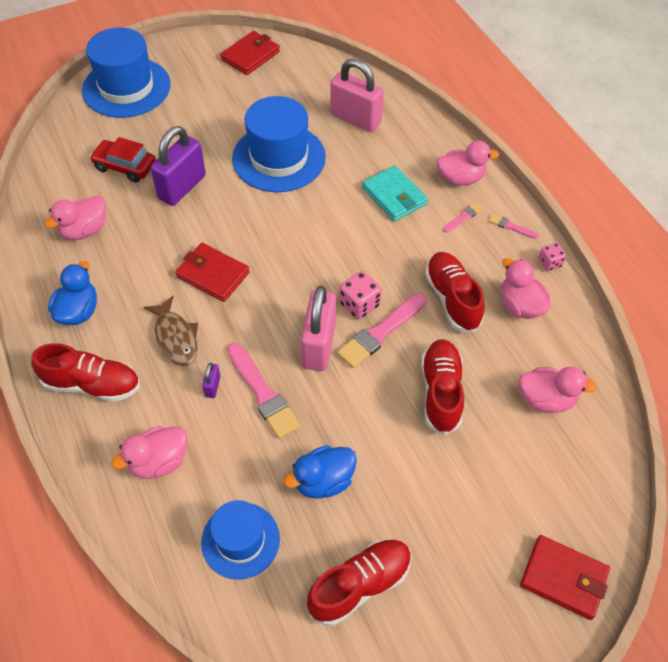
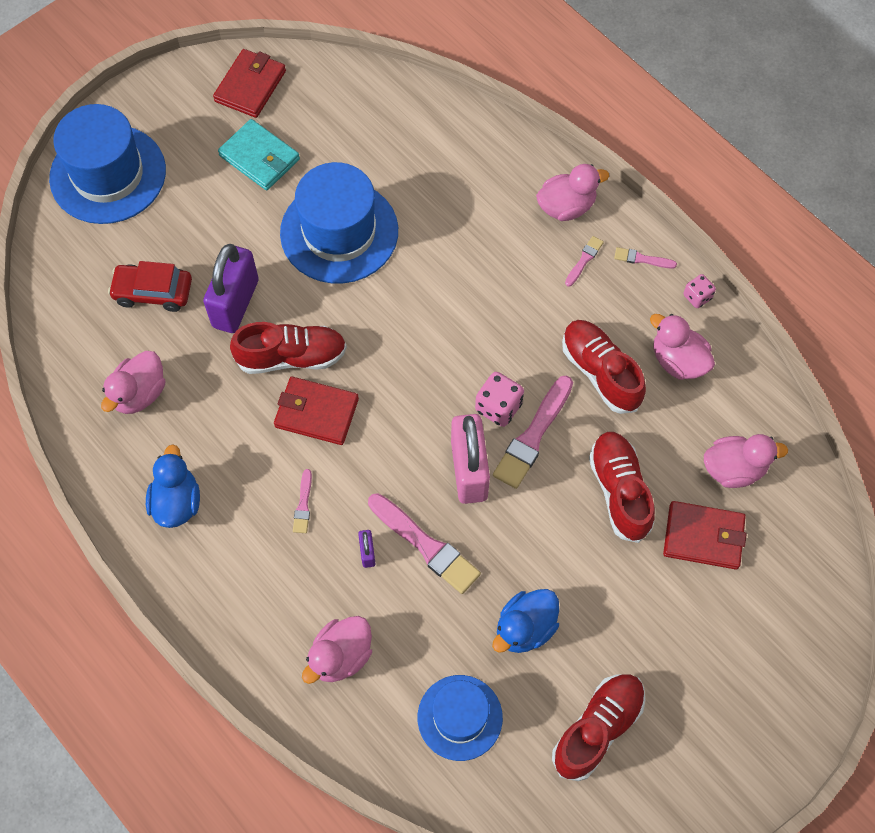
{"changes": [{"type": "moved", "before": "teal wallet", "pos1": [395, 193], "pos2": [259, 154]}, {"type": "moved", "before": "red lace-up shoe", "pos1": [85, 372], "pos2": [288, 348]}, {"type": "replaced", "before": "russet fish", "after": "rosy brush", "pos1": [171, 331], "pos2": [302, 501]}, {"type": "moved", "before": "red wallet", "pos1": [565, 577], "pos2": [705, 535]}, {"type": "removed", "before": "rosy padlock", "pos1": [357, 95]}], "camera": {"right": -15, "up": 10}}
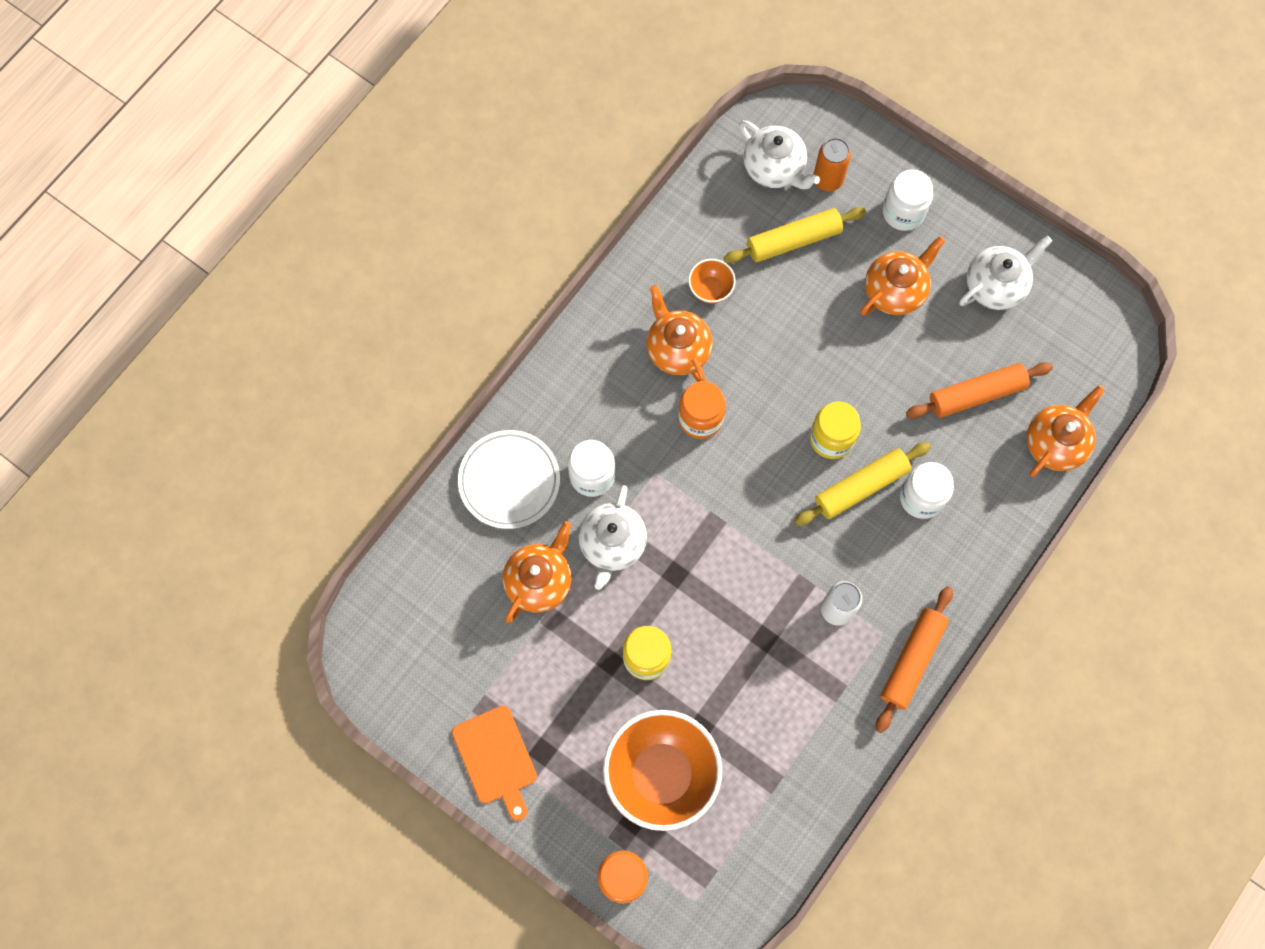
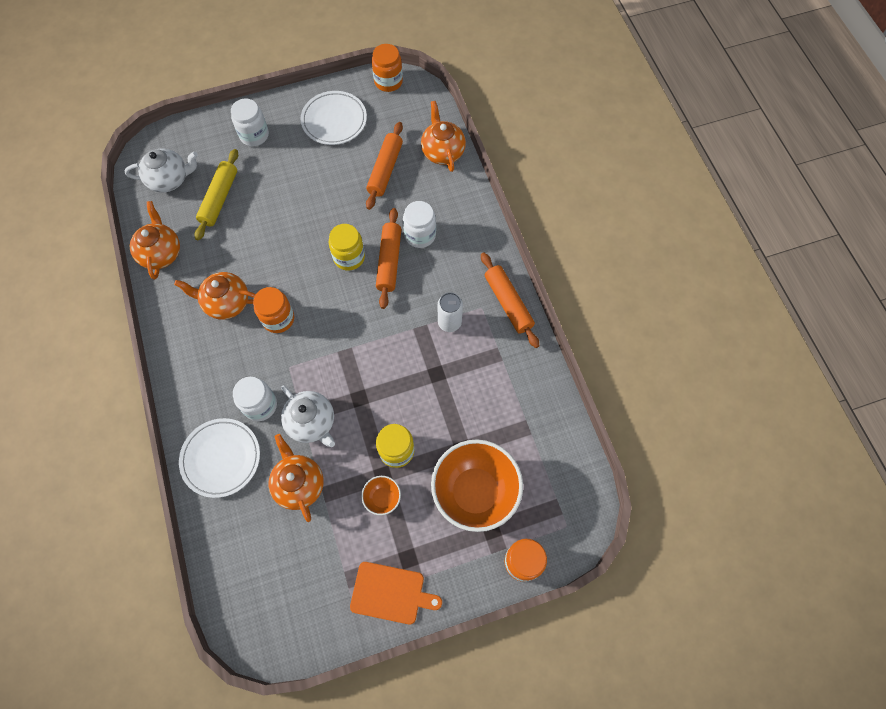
{"changes": [{"type": "moved", "before": "orange-coloured tea pot", "pos1": [903, 276], "pos2": [155, 240]}, {"type": "replaced", "before": "pure white tea pot", "after": "pure white plate", "pos1": [1005, 273], "pos2": [333, 118]}, {"type": "moved", "before": "orange-coloured bowl", "pos1": [712, 281], "pos2": [381, 495]}, {"type": "added", "after": "orange-coloured jar", "pos2": [387, 68]}, {"type": "recoloured", "before": "golden pastry roller", "after": "orange-coloured pastry roller", "pos1": [862, 484], "pos2": [388, 258]}, {"type": "removed", "before": "orange-coloured can", "pos1": [832, 164]}], "camera": {"right": -55, "up": -5}}
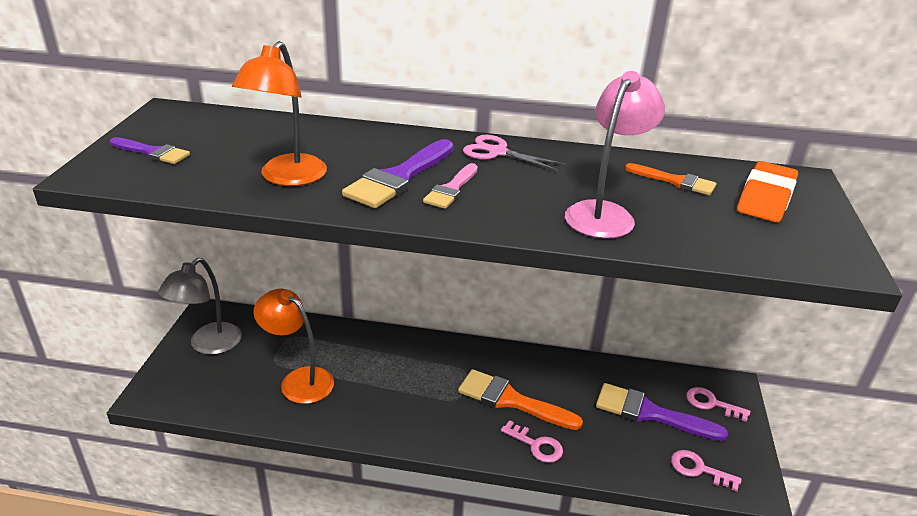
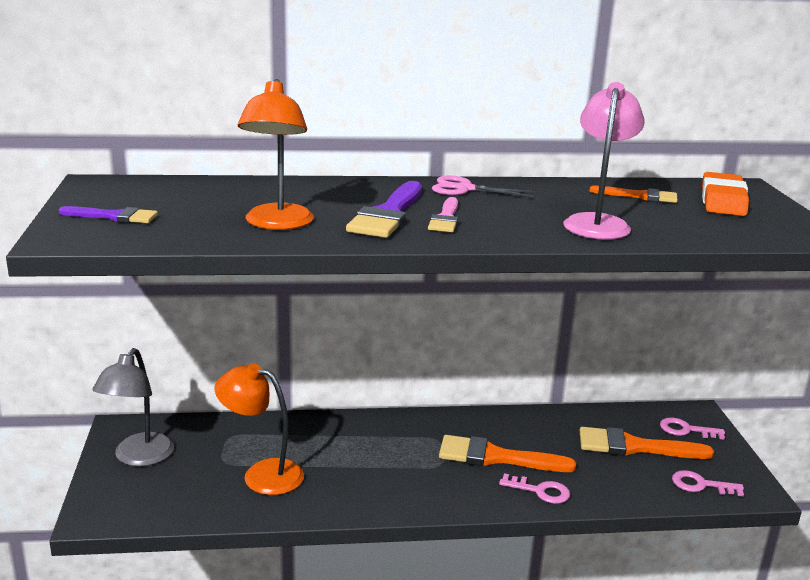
{"changes": [{"type": "recoloured", "before": "royal purple brush", "after": "orange-coloured brush", "pos1": [662, 412], "pos2": [647, 443]}], "camera": {"right": -15, "up": -10}}
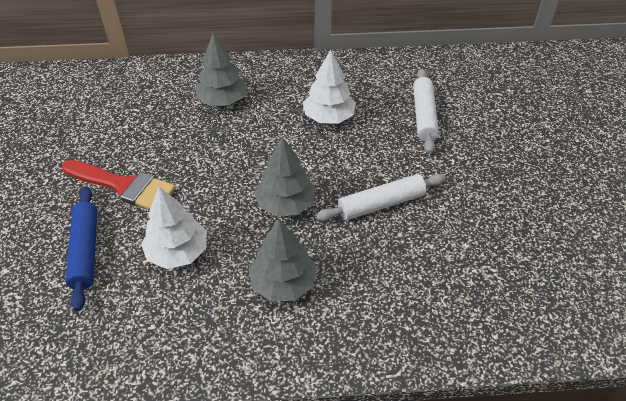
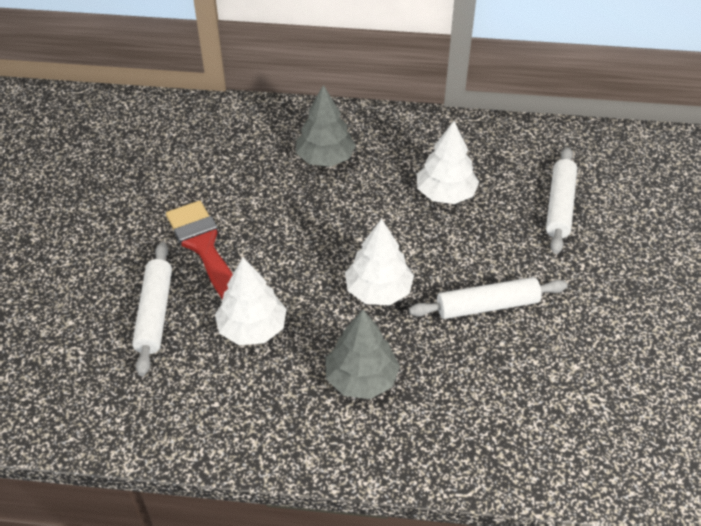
{"changes": [{"type": "recoloured", "before": "blue pastry roller", "after": "pure white pastry roller", "pos1": [81, 249], "pos2": [152, 309]}, {"type": "turned", "before": "red brush", "pos1": [119, 185], "pos2": [199, 249], "turn": -150}, {"type": "recoloured", "before": "grey toy tree", "after": "pure white toy tree", "pos1": [284, 176], "pos2": [379, 261]}], "camera": {"right": 10, "up": 0}}
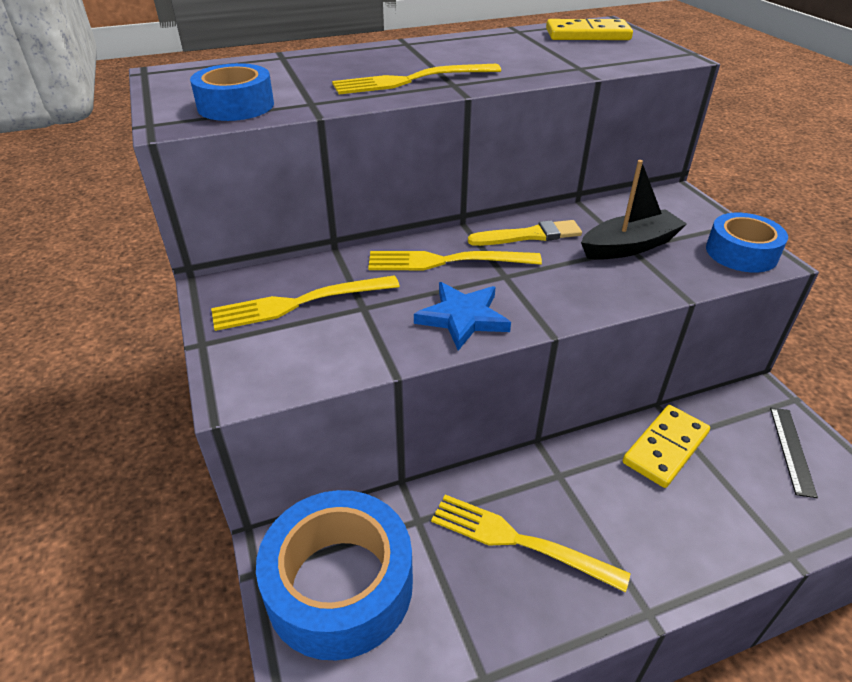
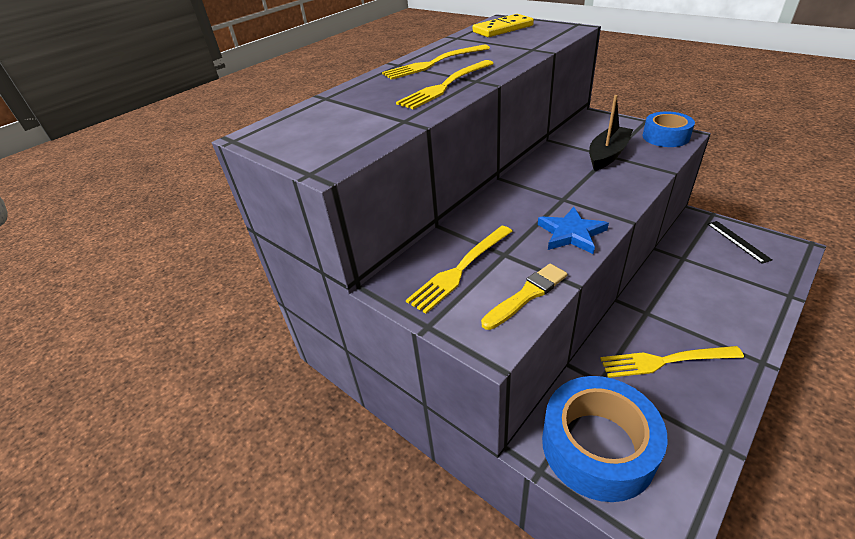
{"changes": [{"type": "moved", "before": "golden fork", "pos1": [455, 260], "pos2": [436, 62]}, {"type": "moved", "before": "golden brush", "pos1": [525, 233], "pos2": [524, 297]}, {"type": "removed", "before": "blue sticky tape", "pos1": [232, 92]}, {"type": "removed", "before": "golden domino piece", "pos1": [666, 446]}], "camera": {"right": -25, "up": 0}}
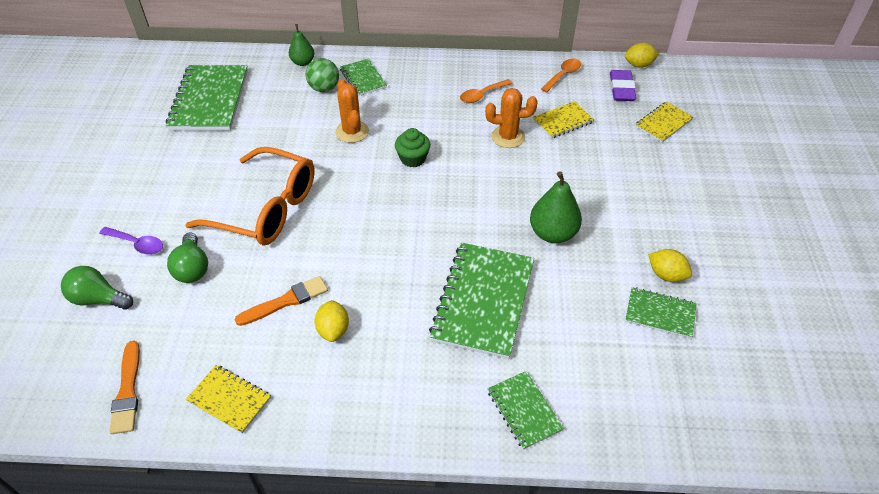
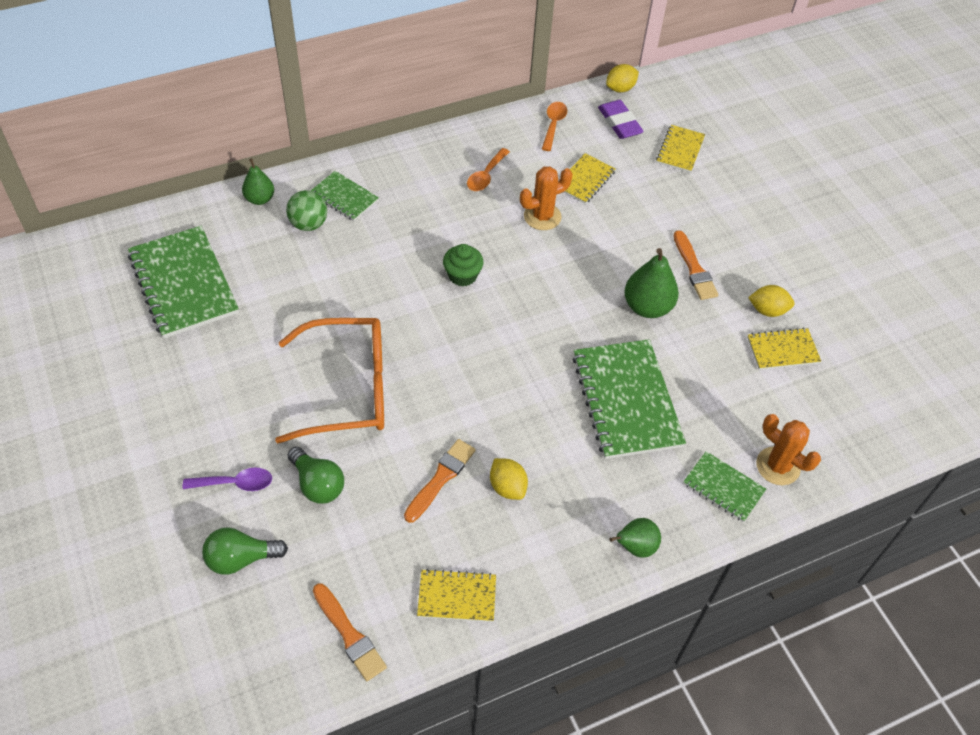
{"changes": [{"type": "added", "after": "leaf-green toy pear", "pos2": [635, 538]}, {"type": "added", "after": "orange-coloured brush", "pos2": [695, 265]}, {"type": "recoloured", "before": "leaf-green exercise book", "after": "golden exercise book", "pos1": [661, 312], "pos2": [784, 349]}, {"type": "moved", "before": "orange-coloured prickly plant", "pos1": [352, 111], "pos2": [788, 449]}], "camera": {"right": -30, "up": 5}}
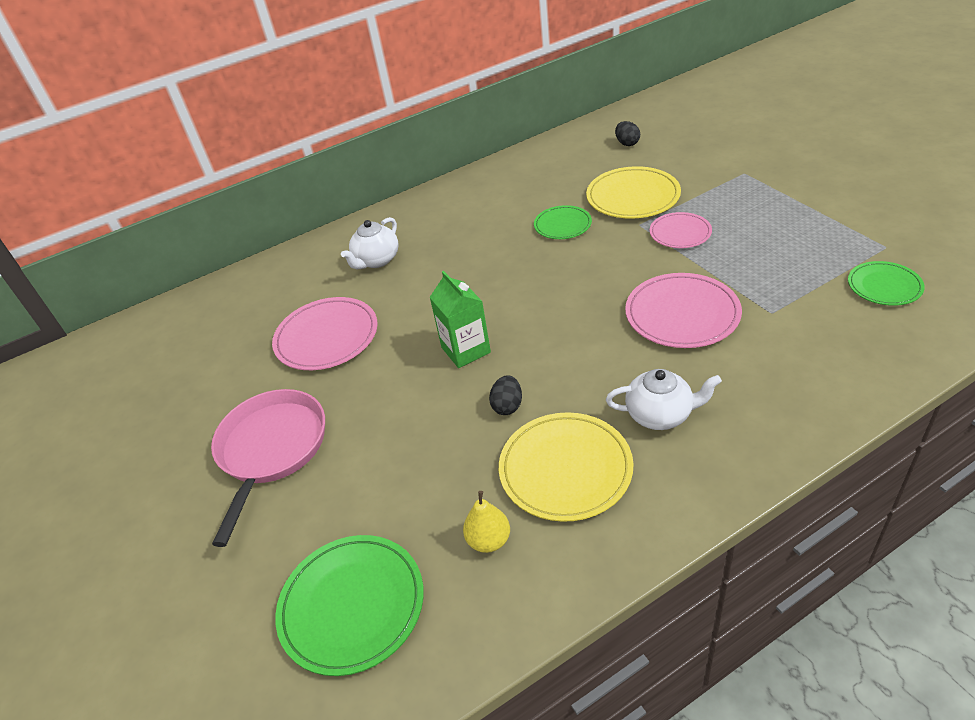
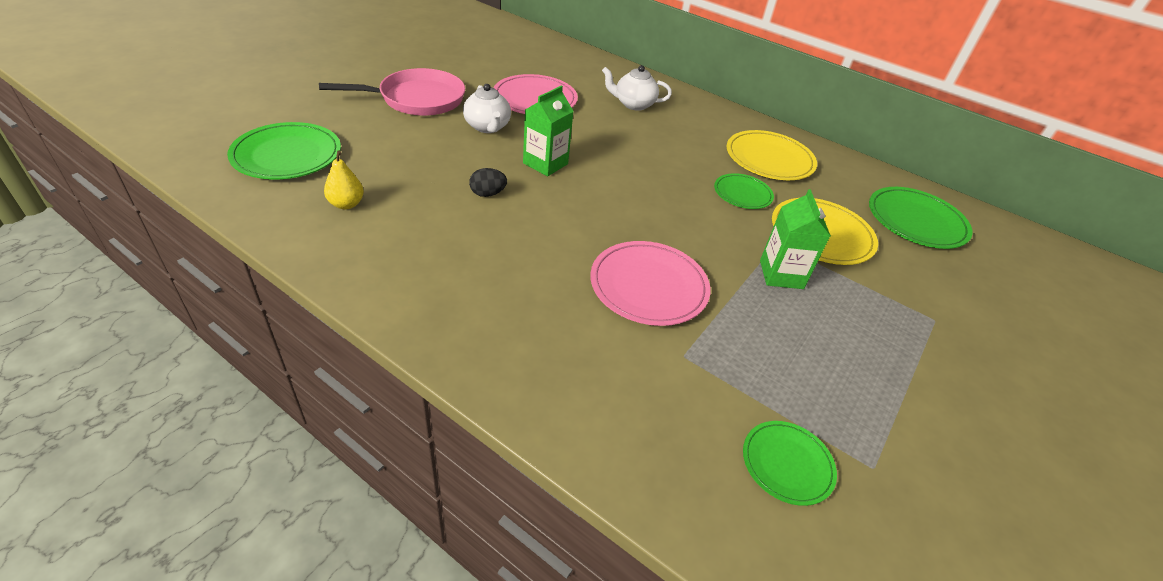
{"changes": [{"type": "moved", "before": "pure white tea pot", "pos1": [664, 399], "pos2": [487, 108]}, {"type": "moved", "before": "golden plate", "pos1": [566, 467], "pos2": [772, 155]}, {"type": "replaced", "before": "rosy plate", "after": "leaf-green milk carton", "pos1": [681, 230], "pos2": [795, 239]}, {"type": "replaced", "before": "ebony egg shape", "after": "leaf-green plate", "pos1": [627, 133], "pos2": [920, 218]}], "camera": {"right": 55, "up": 0}}
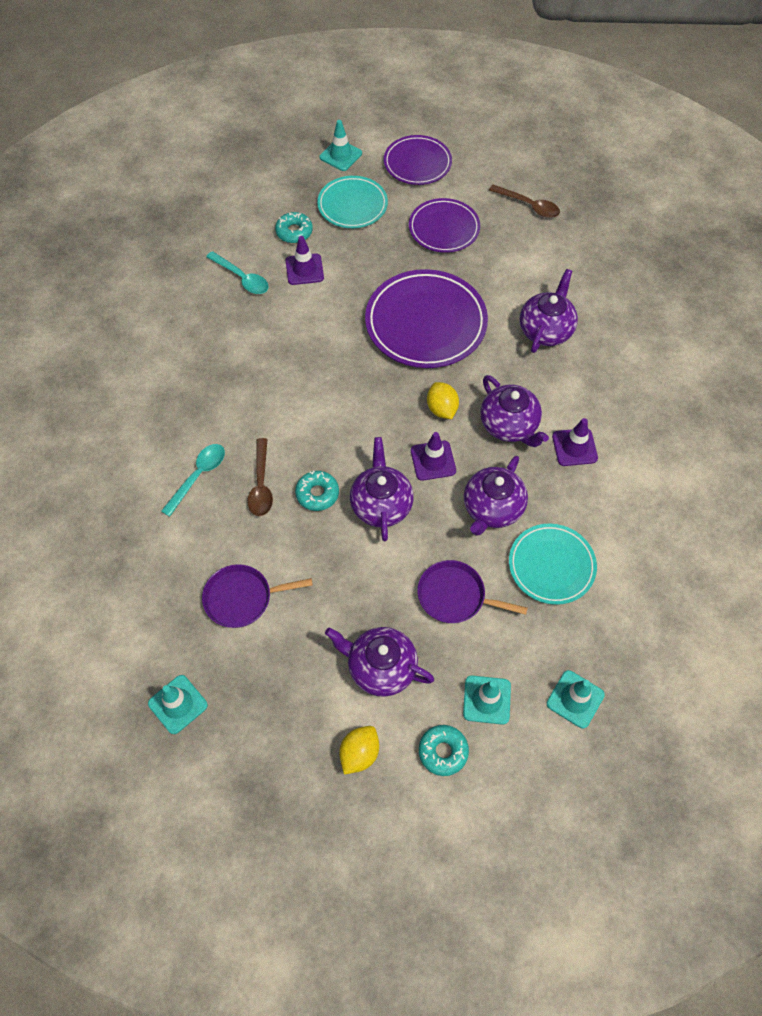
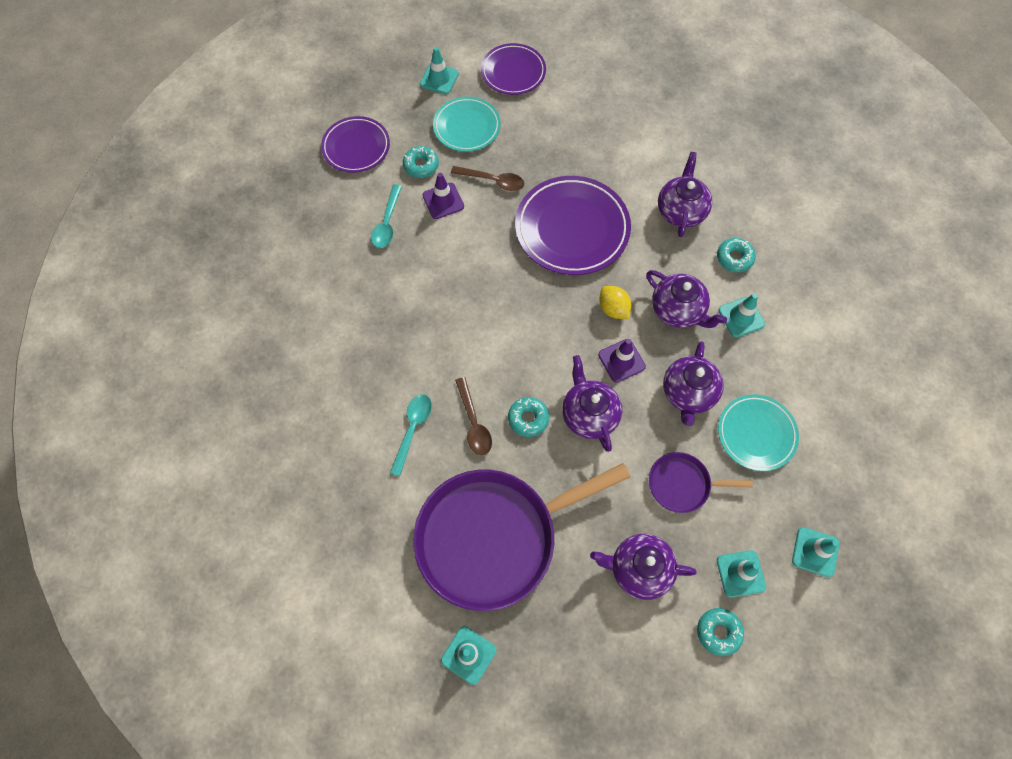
{"changes": [{"type": "moved", "before": "royal purple plate", "pos1": [444, 225], "pos2": [355, 144]}, {"type": "turned", "before": "teal spoon", "pos1": [237, 272], "pos2": [386, 216], "turn": 75}, {"type": "resized", "before": "royal purple frying pan", "pos1": [257, 596], "pos2": [521, 537], "scale": 2.17}, {"type": "moved", "before": "russet spoon", "pos1": [524, 201], "pos2": [487, 178]}, {"type": "added", "after": "teal donut", "pos2": [736, 255]}, {"type": "recoloured", "before": "royal purple safety cone", "after": "teal safety cone", "pos1": [575, 442], "pos2": [741, 315]}, {"type": "removed", "before": "golden toy lemon", "pos1": [359, 750]}], "camera": {"right": -15, "up": 5}}
